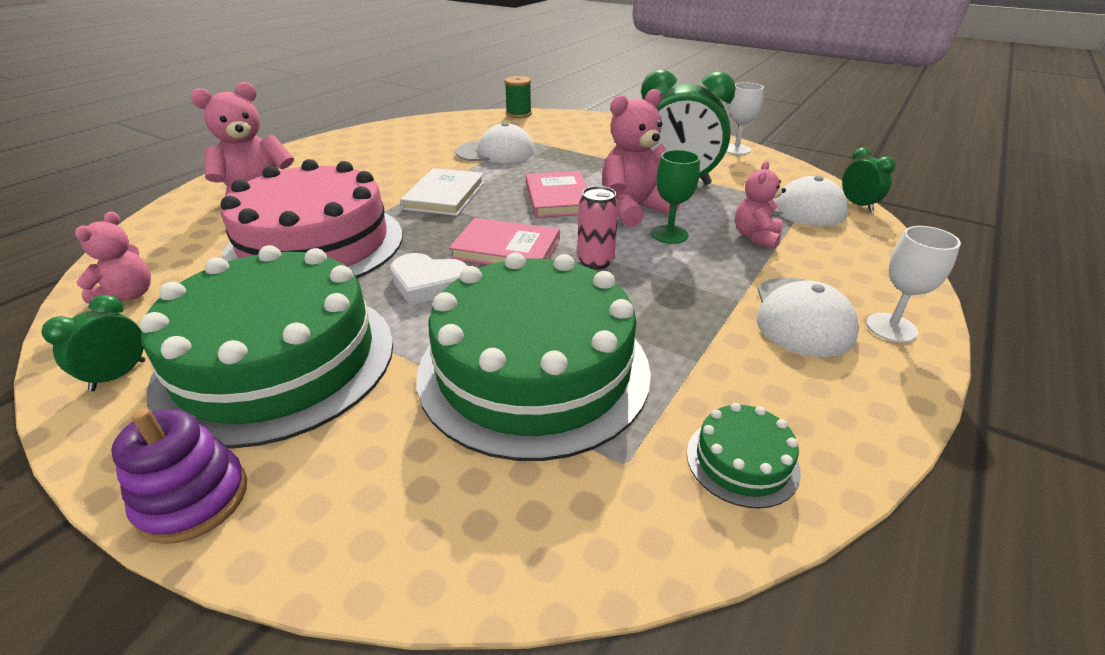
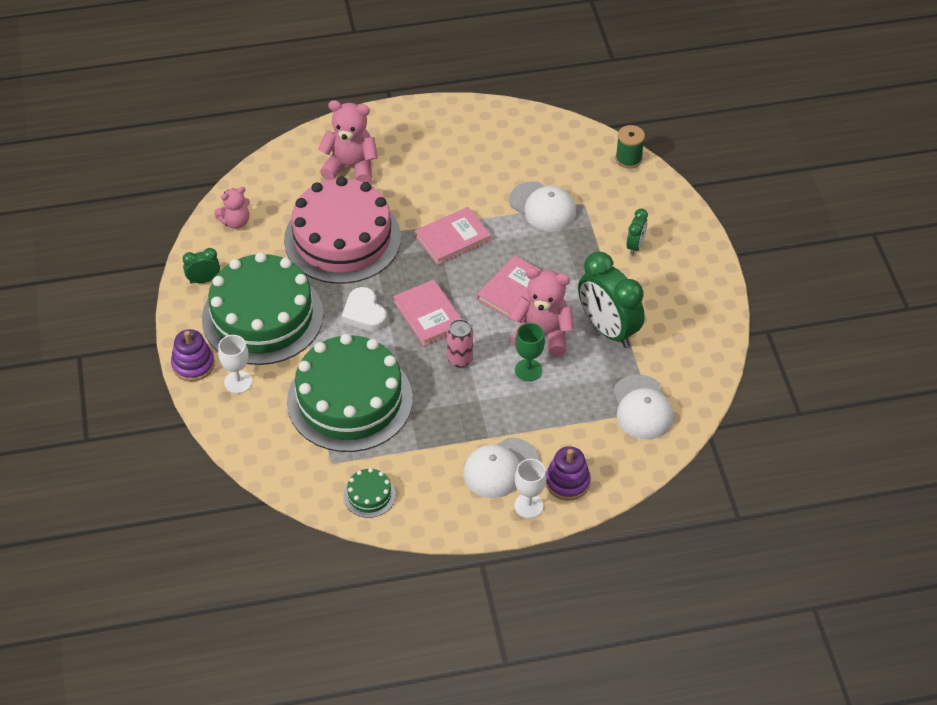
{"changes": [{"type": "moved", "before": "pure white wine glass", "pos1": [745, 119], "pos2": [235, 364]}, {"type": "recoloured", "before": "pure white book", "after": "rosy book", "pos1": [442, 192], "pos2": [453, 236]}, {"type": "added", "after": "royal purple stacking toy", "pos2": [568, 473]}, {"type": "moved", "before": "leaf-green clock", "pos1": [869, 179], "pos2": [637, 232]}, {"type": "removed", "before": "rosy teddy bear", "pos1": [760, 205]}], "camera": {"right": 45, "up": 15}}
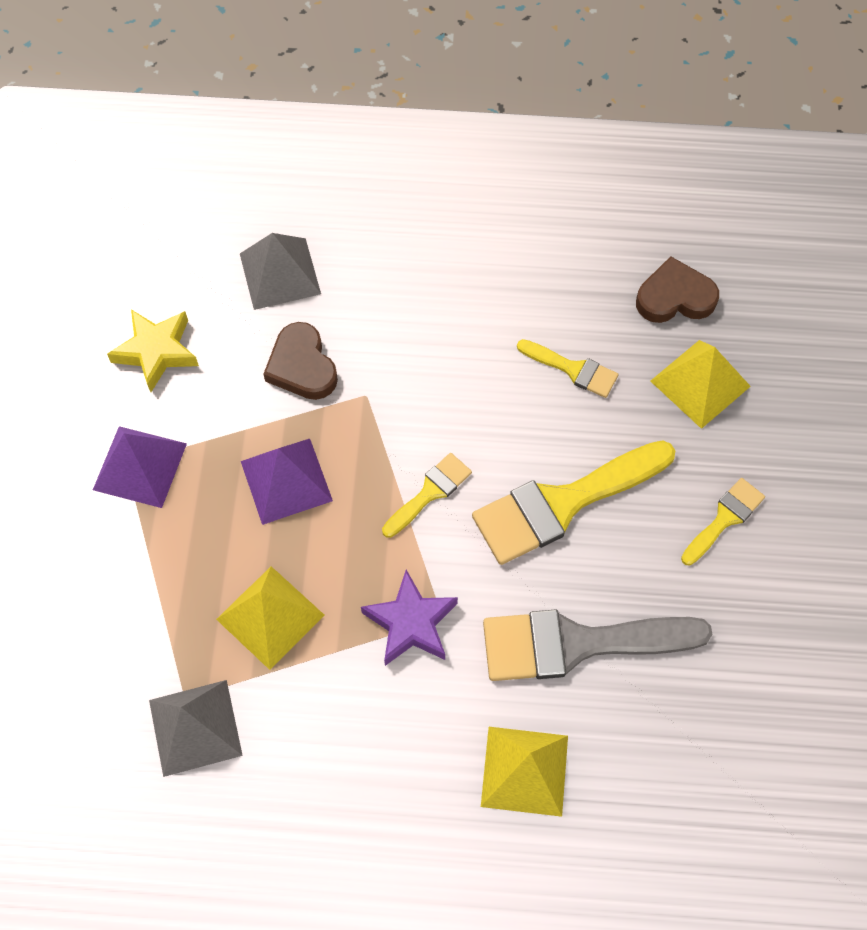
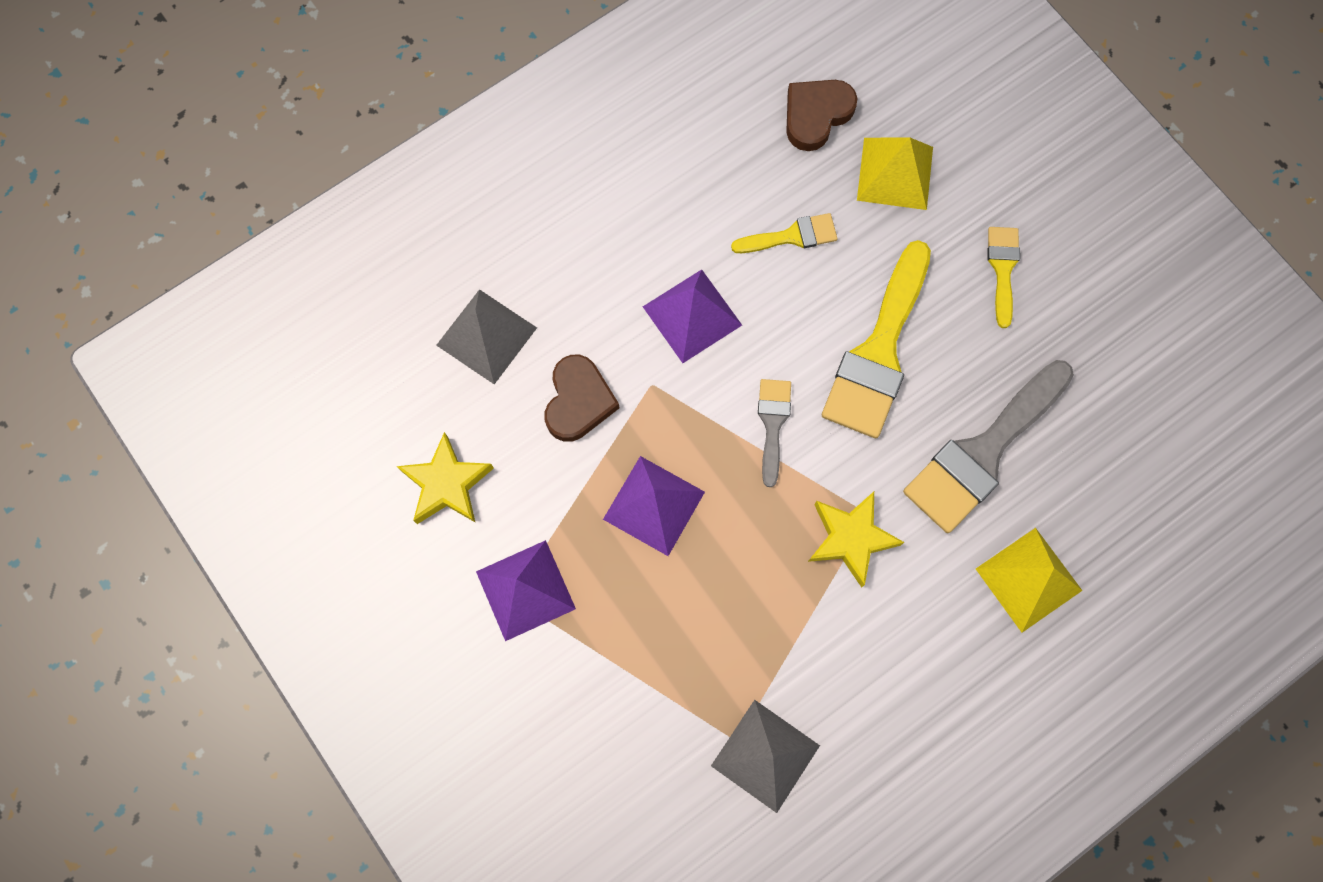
{"changes": [{"type": "turned", "before": "russet heart", "pos1": [300, 361], "pos2": [581, 398], "turn": -105}, {"type": "added", "after": "royal purple pyramid", "pos2": [692, 316]}, {"type": "recoloured", "before": "golden brush", "after": "grey brush", "pos1": [427, 495], "pos2": [774, 433]}, {"type": "recoloured", "before": "royal purple five-pointed star", "after": "golden five-pointed star", "pos1": [409, 618], "pos2": [856, 540]}, {"type": "removed", "before": "golden pyramid", "pos1": [270, 618]}], "camera": {"right": -40, "up": 10}}
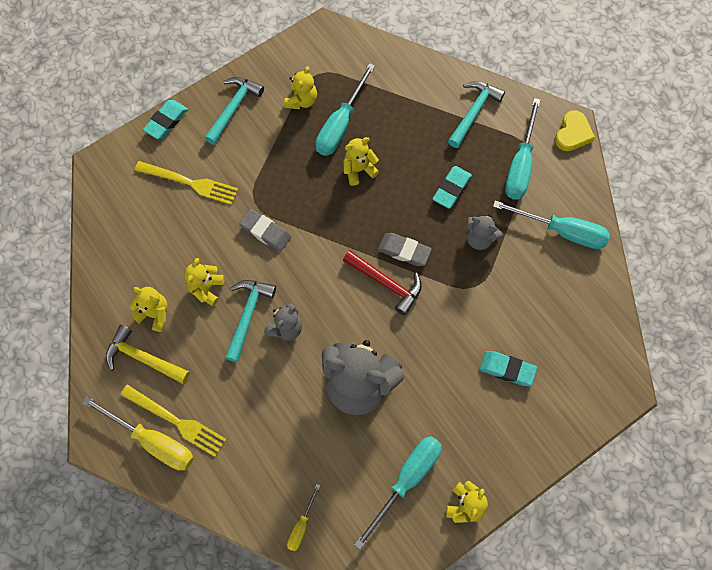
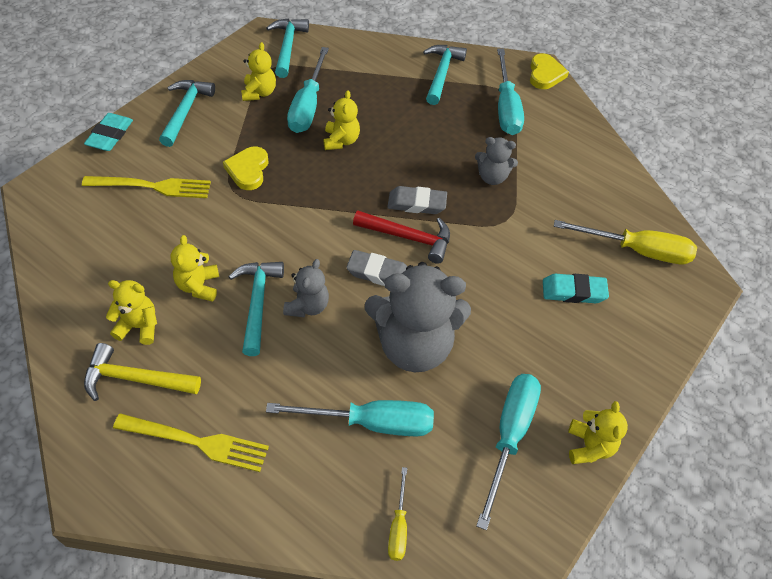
{"changes": [{"type": "added", "after": "golden heart", "pos2": [245, 168]}, {"type": "added", "after": "teal hammer", "pos2": [287, 48]}, {"type": "moved", "before": "teal flat screwdriver", "pos1": [551, 225], "pos2": [350, 418]}, {"type": "turned", "before": "golden teddy bear", "pos1": [361, 161], "pos2": [341, 120], "turn": 135}, {"type": "moved", "before": "grey eraser", "pos1": [265, 230], "pos2": [376, 268]}, {"type": "moved", "before": "golden flat screwdriver", "pos1": [138, 433], "pos2": [625, 242]}, {"type": "removed", "before": "teal eraser", "pos1": [452, 187]}], "camera": {"right": -20, "up": -15}}
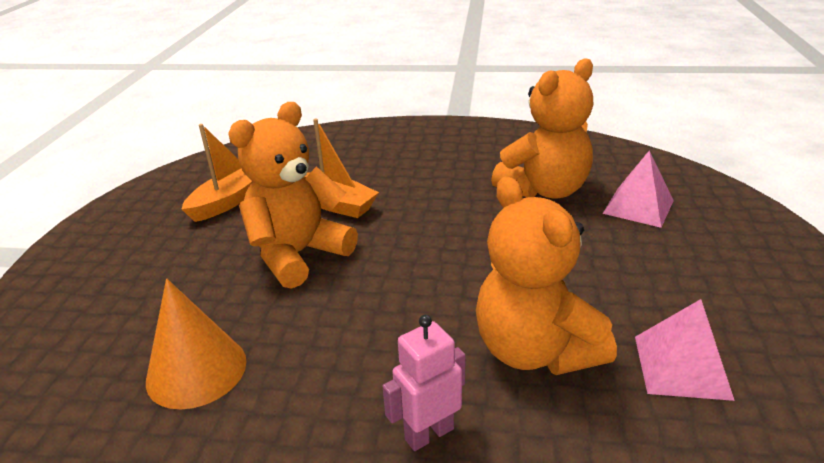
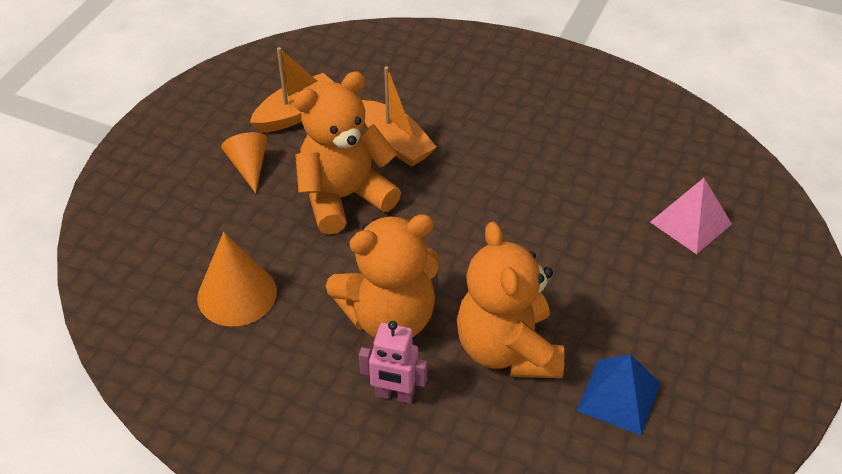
{"changes": [{"type": "added", "after": "orange-coloured solid cone", "pos2": [244, 162]}, {"type": "moved", "before": "orange-coloured teddy bear", "pos1": [542, 128], "pos2": [382, 276]}, {"type": "turned", "before": "rosy robot figure", "pos1": [424, 383], "pos2": [393, 362], "turn": -150}, {"type": "recoloured", "before": "rosy pyramid", "after": "blue pyramid", "pos1": [685, 350], "pos2": [619, 395]}], "camera": {"right": 15, "up": 15}}
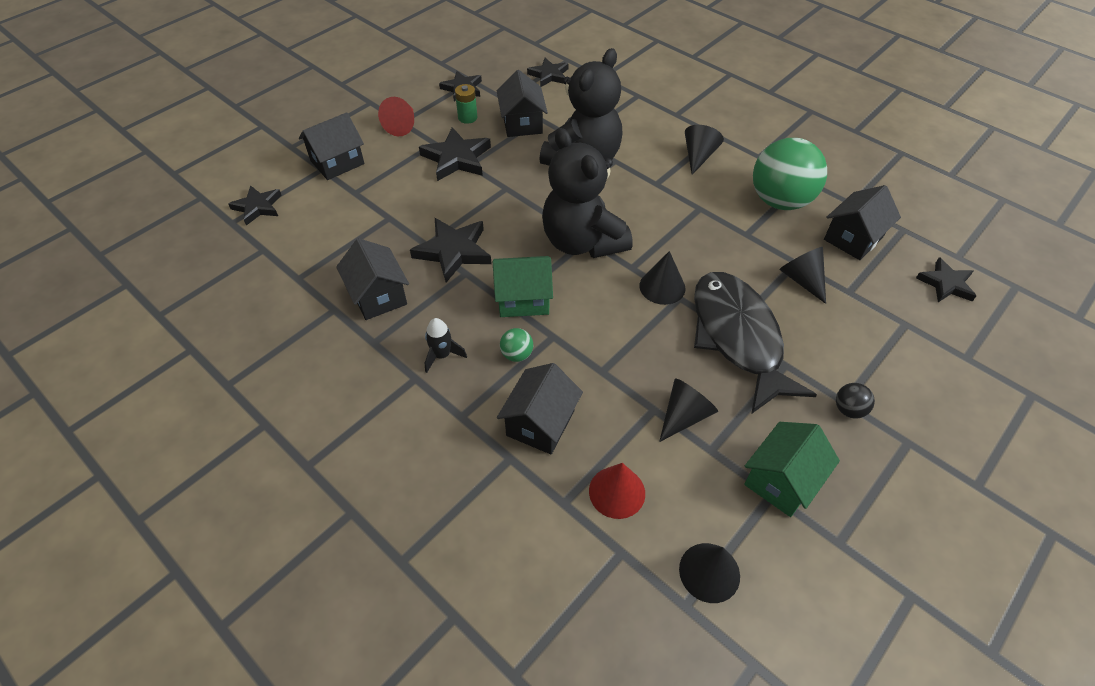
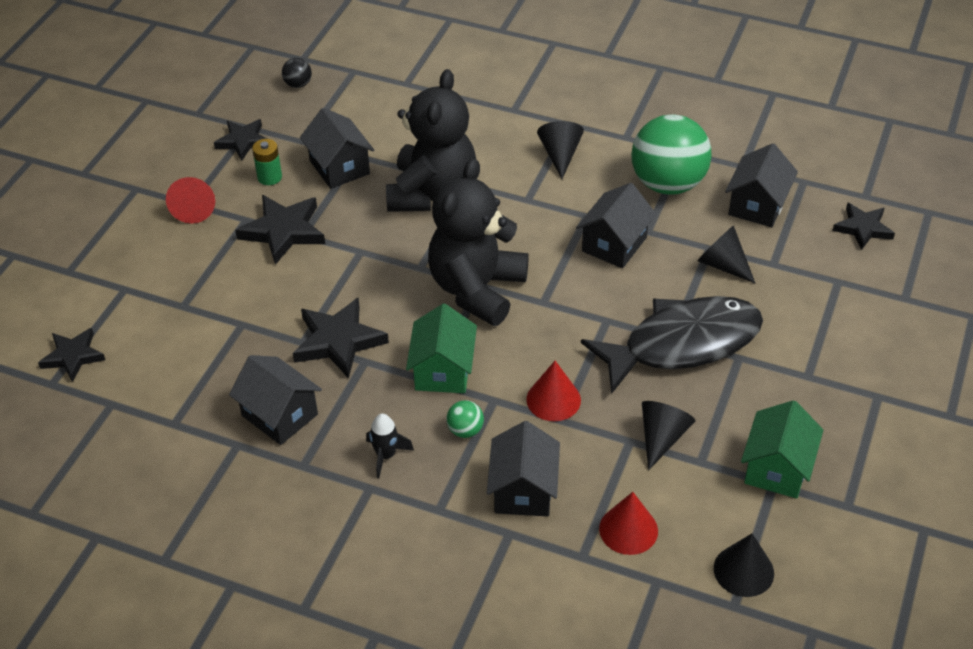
{"changes": [{"type": "moved", "before": "ebony sphere", "pos1": [855, 401], "pos2": [297, 73]}, {"type": "turned", "before": "leaf-green cottage", "pos1": [523, 286], "pos2": [441, 348], "turn": -60}, {"type": "turned", "before": "ebony teddy bear", "pos1": [587, 193], "pos2": [478, 242], "turn": 75}, {"type": "added", "after": "red solid cone", "pos2": [553, 391]}, {"type": "moved", "before": "ebony cottage", "pos1": [331, 146], "pos2": [616, 225]}, {"type": "turned", "before": "ebony fish", "pos1": [755, 343], "pos2": [672, 345], "turn": 105}, {"type": "removed", "before": "ebony five-pointed star", "pos1": [548, 72]}, {"type": "removed", "before": "ebony solid cone", "pos1": [662, 278]}], "camera": {"right": -20, "up": -5}}
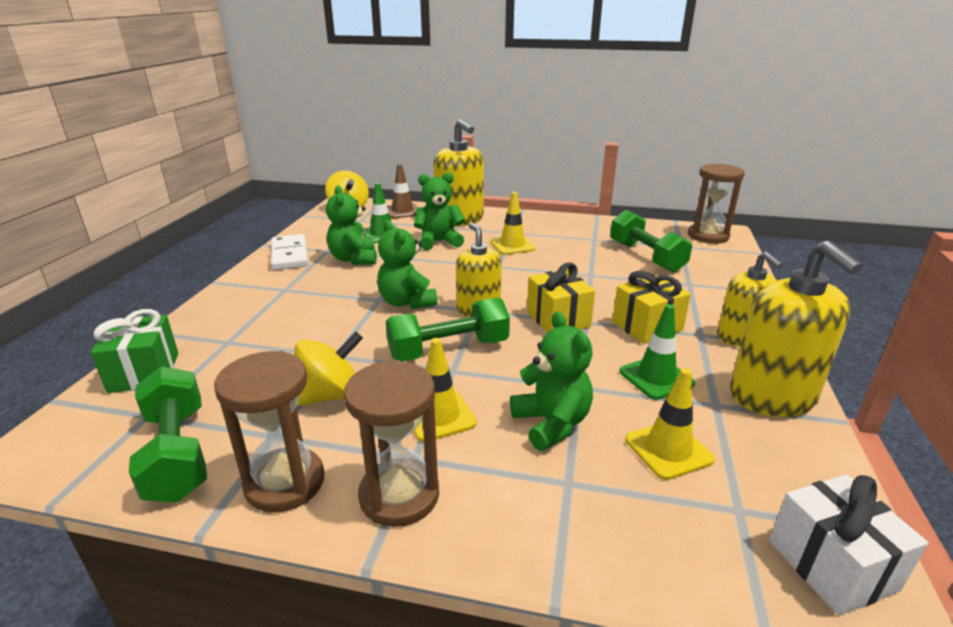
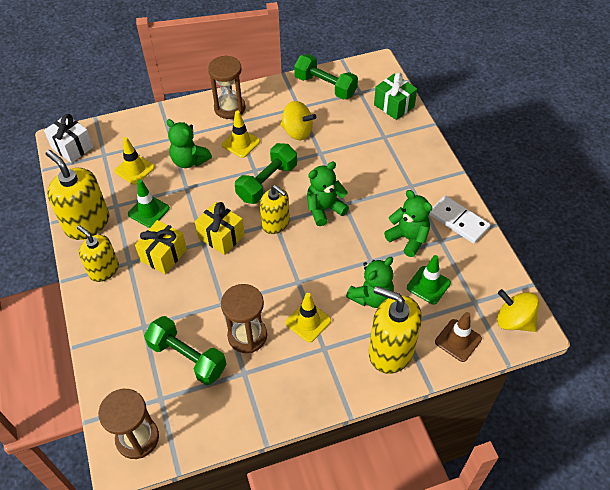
{"changes": [{"type": "moved", "before": "russet hourglass", "pos1": [269, 432], "pos2": [244, 318]}, {"type": "turned", "before": "golden whirligig", "pos1": [328, 369], "pos2": [298, 120], "turn": -90}, {"type": "turned", "before": "leaf-green teddy bear", "pos1": [407, 264], "pos2": [328, 194], "turn": -60}], "camera": {"right": 150, "up": 25}}
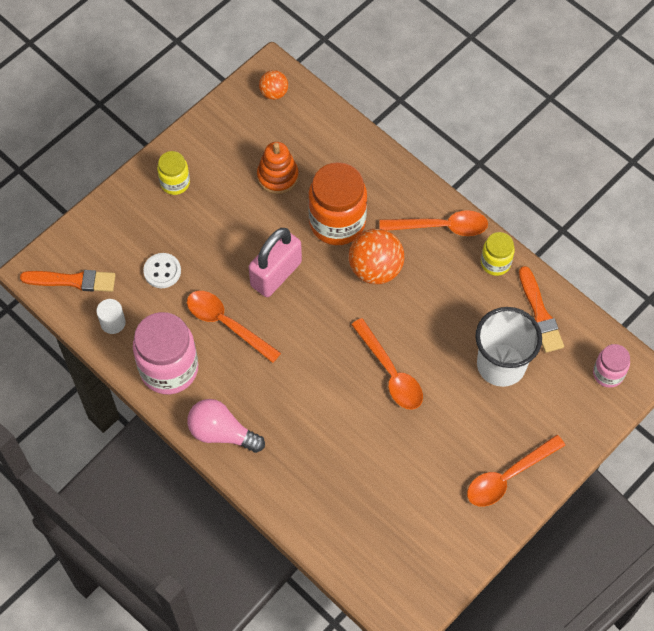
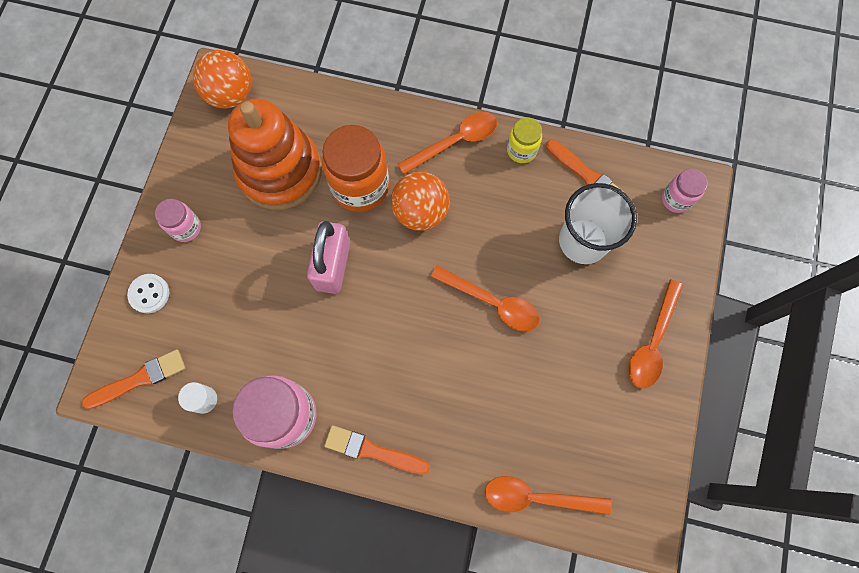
{"changes": [{"type": "moved", "before": "pure white sewing button", "pos1": [162, 270], "pos2": [148, 293]}, {"type": "recoloured", "before": "golden jar", "after": "rosy jar", "pos1": [173, 173], "pos2": [178, 220]}, {"type": "resized", "before": "orange-coloured sphere", "pos1": [273, 85], "pos2": [222, 79], "scale": 1.78}, {"type": "resized", "before": "orange-coloured stacking toy", "pos1": [278, 168], "pos2": [275, 154], "scale": 1.96}, {"type": "replaced", "before": "rosy bulb", "after": "orange-coloured brush", "pos1": [226, 426], "pos2": [377, 450]}, {"type": "moved", "before": "orange-coloured spoon", "pos1": [234, 327], "pos2": [547, 495]}], "camera": {"right": -30, "up": 10}}
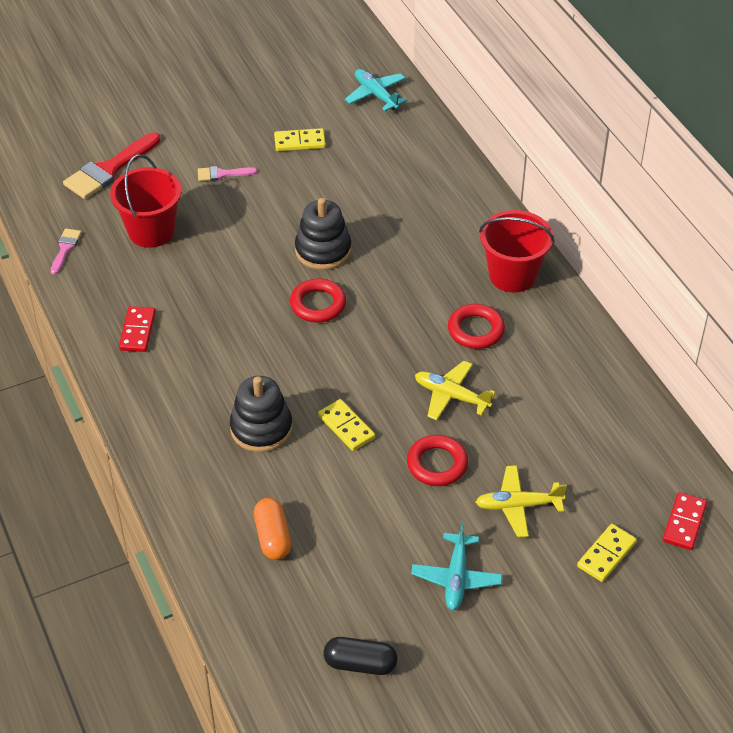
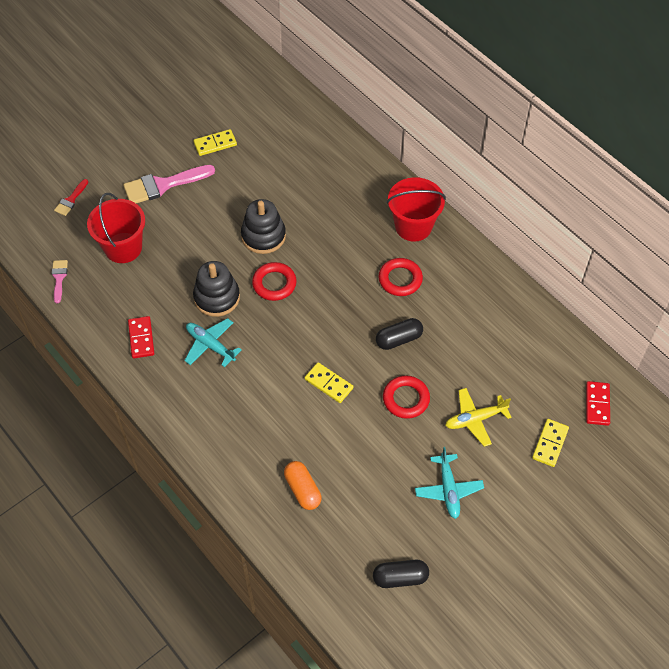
{"changes": [{"type": "resized", "before": "red brush", "pos1": [111, 165], "pos2": [71, 197], "scale": 0.52}, {"type": "resized", "before": "rosy brush", "pos1": [227, 173], "pos2": [169, 184], "scale": 1.93}, {"type": "moved", "before": "teal aeroplane", "pos1": [376, 90], "pos2": [213, 342]}, {"type": "moved", "before": "ebony stacking toy", "pos1": [261, 414], "pos2": [216, 289]}, {"type": "replaced", "before": "golden aeroplane", "after": "ebony pill", "pos1": [455, 390], "pos2": [399, 334]}], "camera": {"right": -15, "up": 10}}
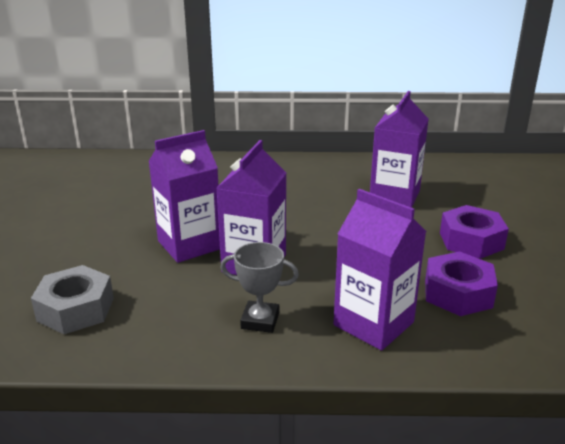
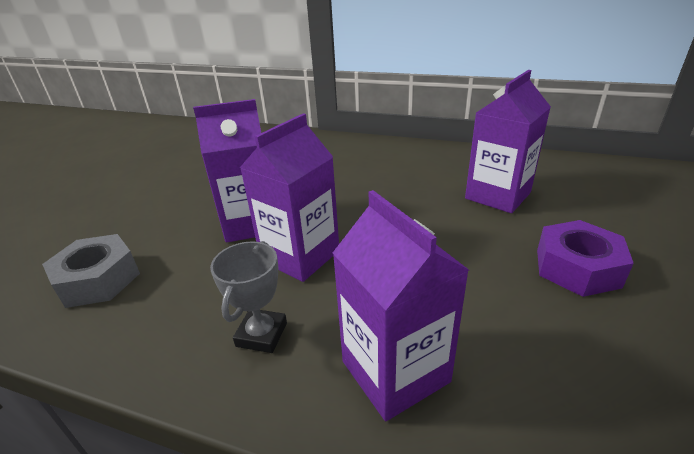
{"changes": [{"type": "turned", "before": "grey award cup", "pos1": [259, 287], "pos2": [248, 297], "turn": 75}, {"type": "removed", "before": "royal purple nut", "pos1": [461, 283]}], "camera": {"right": 20, "up": 5}}
